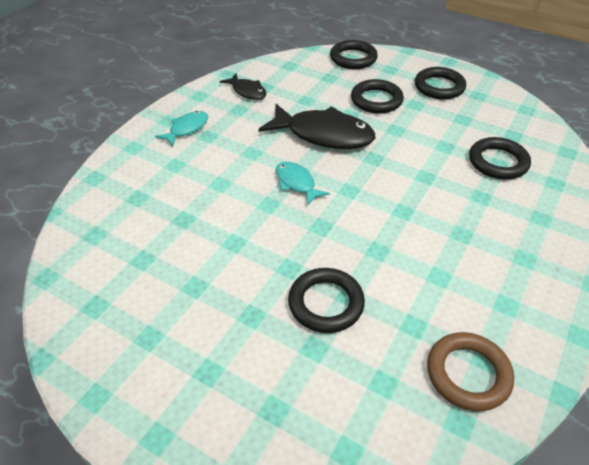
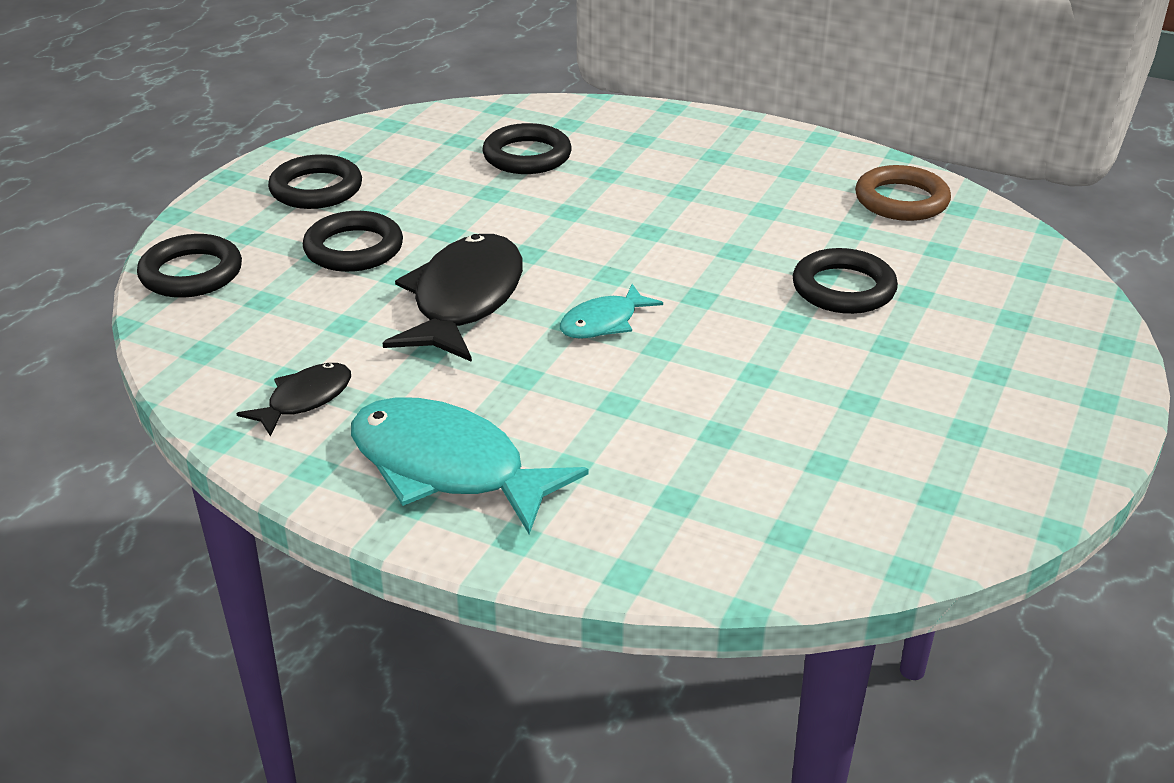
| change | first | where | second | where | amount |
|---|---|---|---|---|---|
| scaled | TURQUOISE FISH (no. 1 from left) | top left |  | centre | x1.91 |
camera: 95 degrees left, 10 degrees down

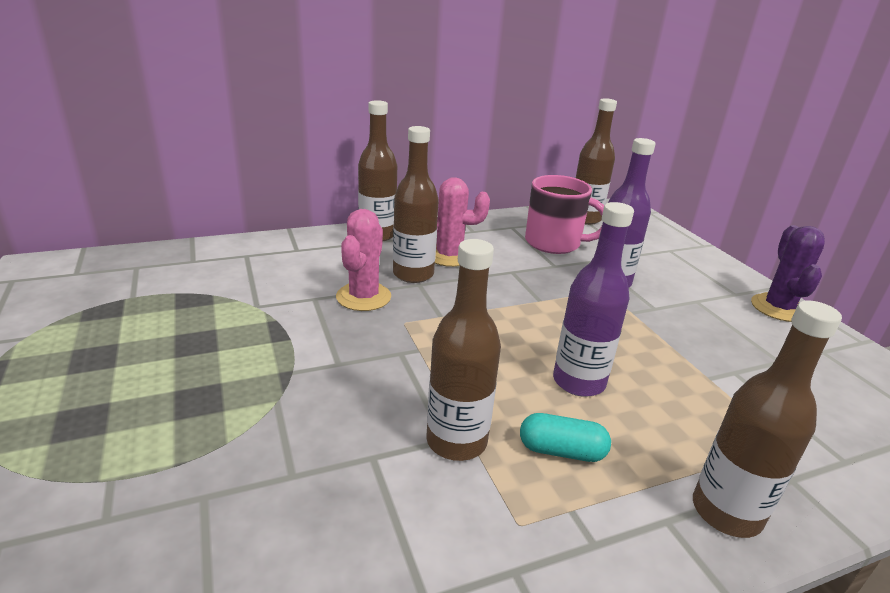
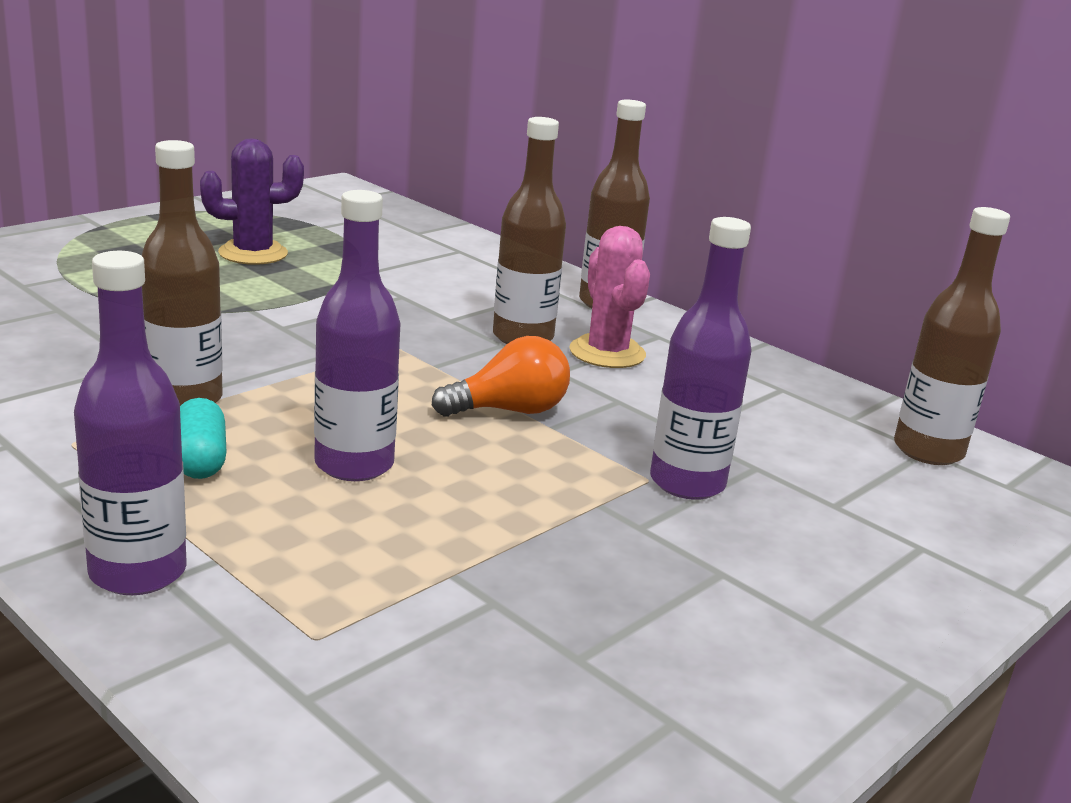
| change | first | where | second | where | amount |
|---|---|---|---|---|---|
| gone | ROSY MUG | centre |  |  |  |
| gone | ROSY PRICKLY PLANT (no. 1 from left) | centre |  |  |  |
| shifted | PURPLE PRICKLY PLANT | middle right |  | top left |  |
| repainted | BROWN DRINK BOTTLE (no. 5 from left) | bottom right | PURPLE DRINK BOTTLE (no. 1 from left) | middle left |  |
| new |  |  | BRIGHT ORANGE BULB | centre |  |
camera: 65 degrees right, 5 degrees down

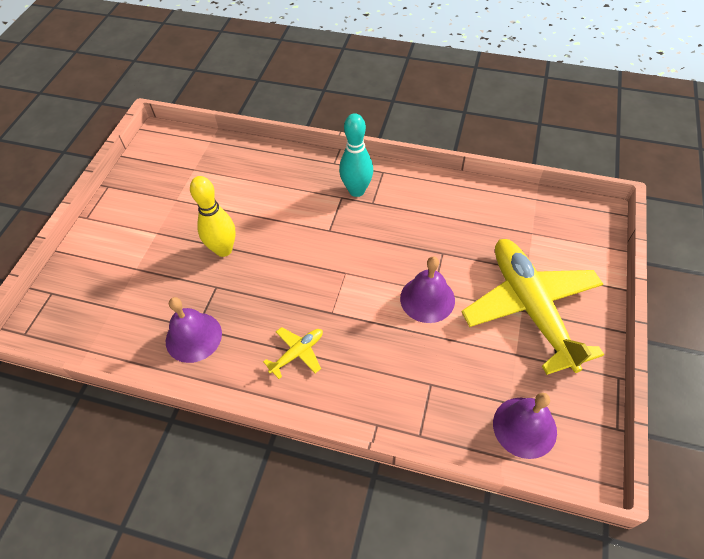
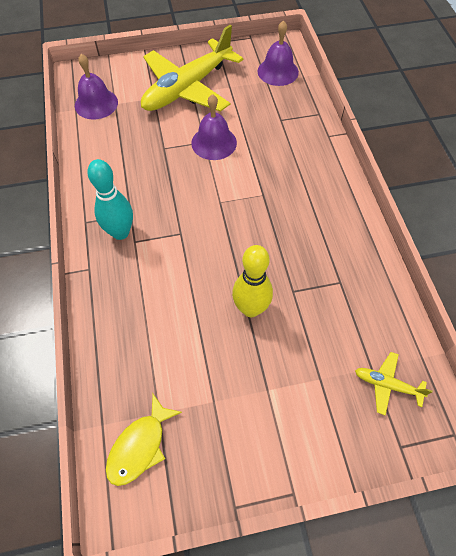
| change | first | where | second | where | amount |
|---|---|---|---|---|---|
| shifted | PURPLE SCHOOL BELL (no. 1 from left) | middle left |  | top left |  |
| shifted | GOLDEN TOY PLANE (no. 1 from left in the first image) | centre | GOLDEN TOY PLANE (no. 2 from left) | bottom right |  |
| new |  |  | GOLDEN FISH | bottom left |  |
camera: 120 degrees left, 5 degrees up

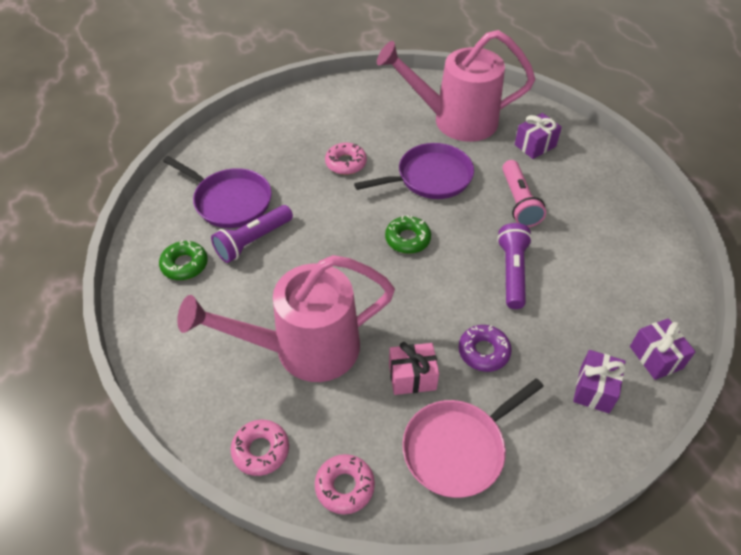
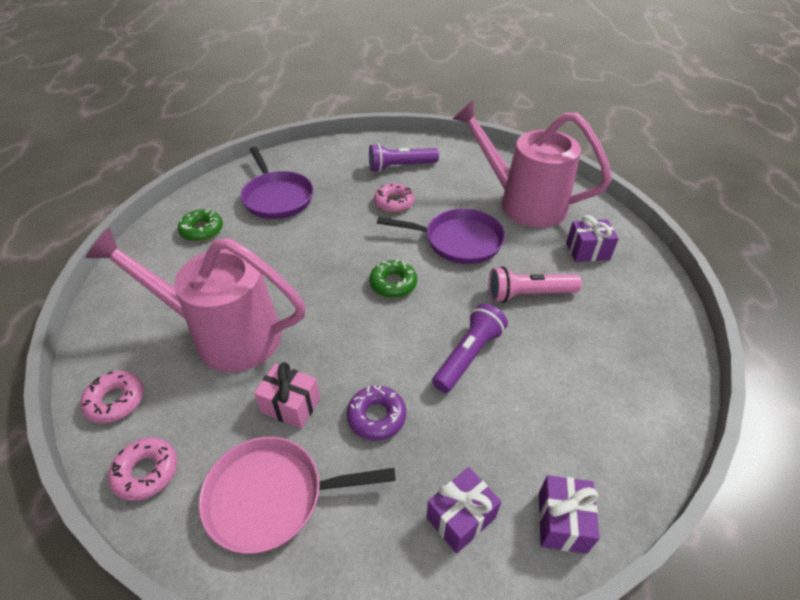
| change | first | where | second | where | amount |
|---|---|---|---|---|---|
| rotated | ROSY POCKET TORCH | middle right |  | middle right | 60 degrees clockwise |
| shifted | PURPLE POCKET TORCH (no. 1 from left) | centre |  | top centre |  |
camera: 30 degrees right, 5 degrees down

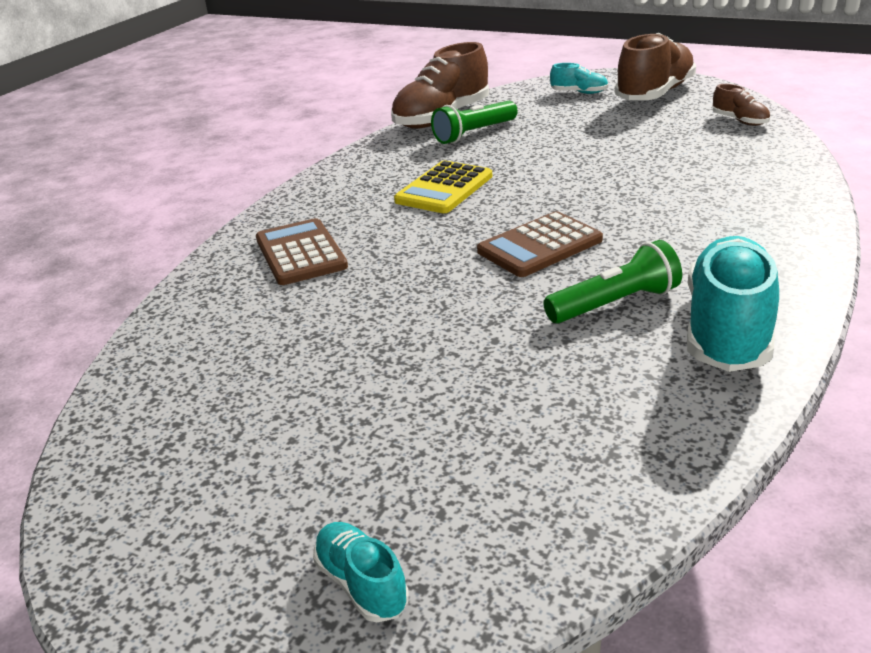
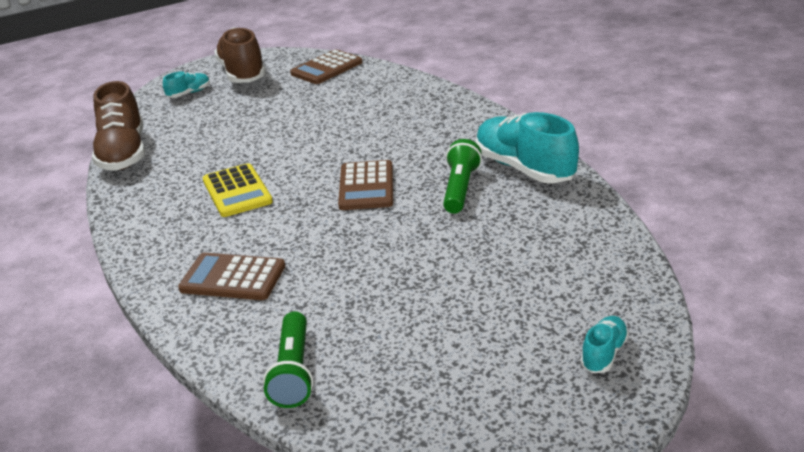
| change | first | where | second | where | amount |
|---|---|---|---|---|---|
| swapped | BROWN SHOE (no. 3 from left) | top right | BROWN POCKET CALCULATOR (no. 2 from left) | top centre |  |
| shifted | EMERALD POCKET TORCH (no. 1 from left) | top centre |  | bottom centre |  |
| rotated | TURQUOISE SHOE (no. 1 from left in the first image) | bottom centre | TURQUOISE SHOE (no. 3 from left) | bottom right | 120 degrees clockwise |
camera: 55 degrees left, 0 degrees up

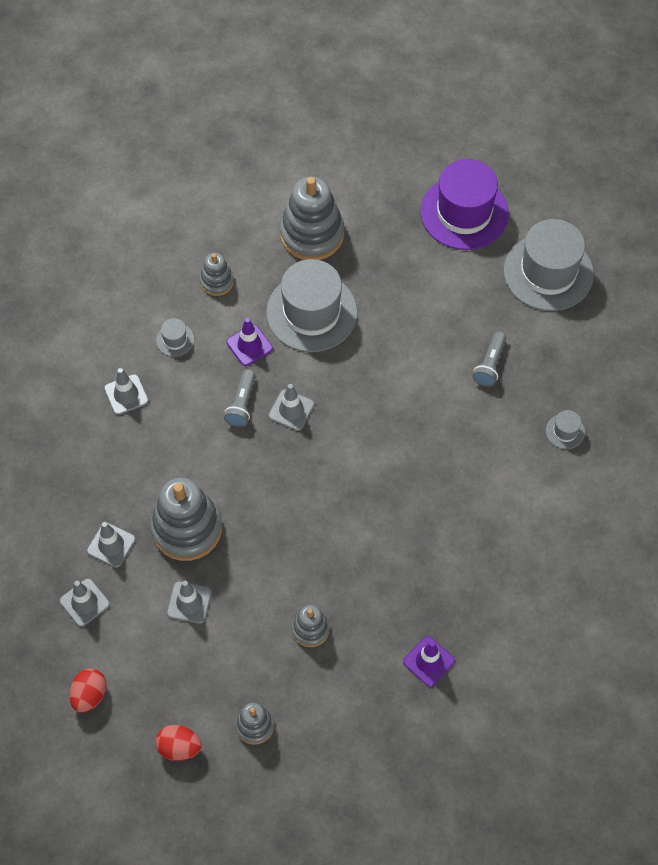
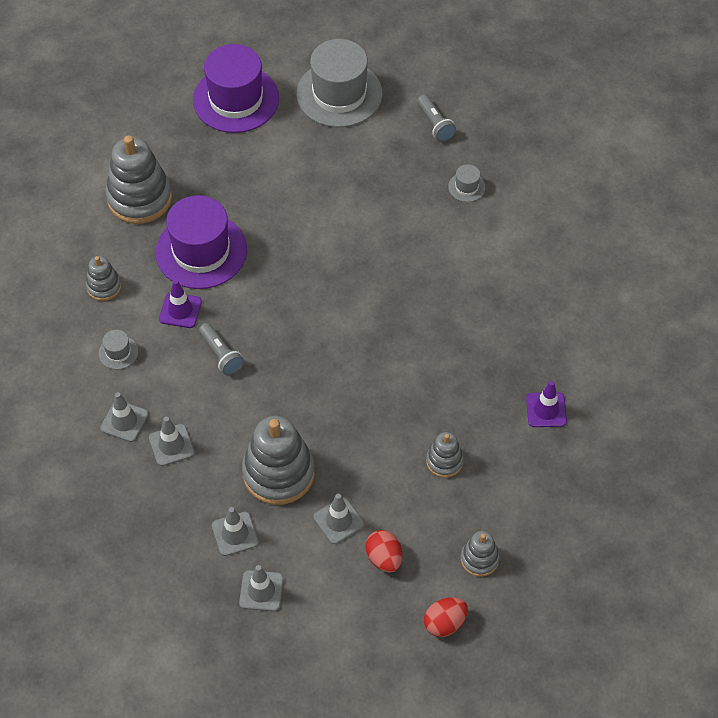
| change | first | where | second | where | amount |
|---|---|---|---|---|---|
| repainted | ASH-GREY HAT (no. 2 from left) | centre | PURPLE HAT (no. 1 from left) | middle left |  |
| shifted | ASH-GREY POCKET TORCH (no. 2 from left) | middle right |  | top centre |  |
| shifted | ASH-GREY SAFETY CONE (no. 5 from left in the first image) | centre | ASH-GREY SAFETY CONE (no. 2 from left) | middle left |  |
| shifted | SCARLET TOY EGG (no. 1 from left) | bottom left |  | bottom centre |  |
camera: 45 degrees left, 5 degrees down

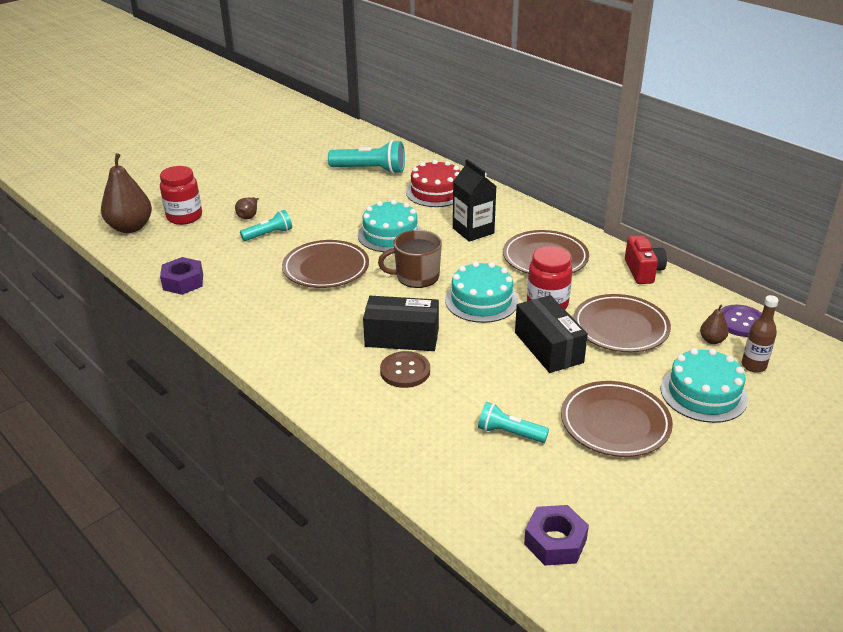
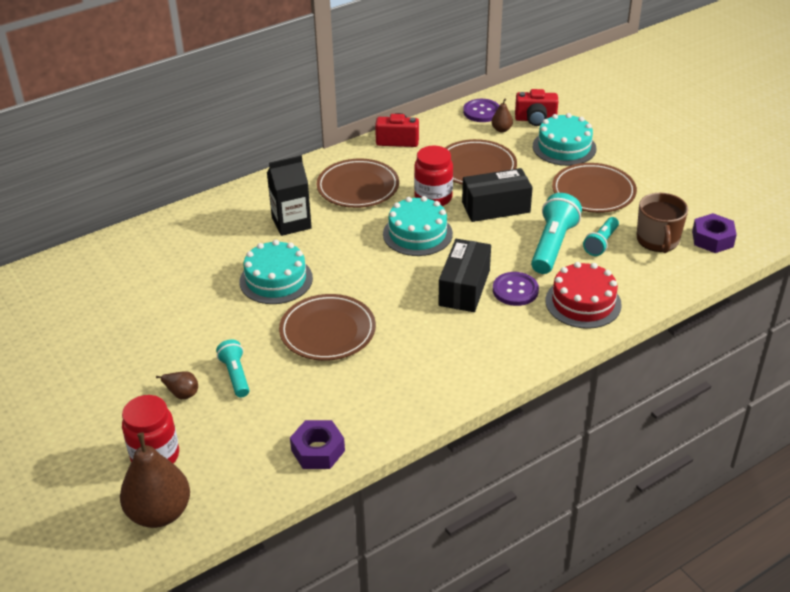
| change | first | where | second | where | amount |
|---|---|---|---|---|---|
| shifted | TURQUOISE POCKET TORCH (no. 2 from left) | top centre |  | middle right |  |
| shifted | SCARLET GATEAU | top centre |  | middle right |  |
| shifted | BROWN MUG | centre |  | middle right |  |
| swapped | BROWN DRINK BOTTLE | middle right | SCARLET PHOTO CAMERA (no. 2 from left) | top right |  |
| repainted | BROWN BUTTON | centre | PURPLE BUTTON (no. 2 from left) | centre |  |
camera: 80 degrees left, 5 degrees up

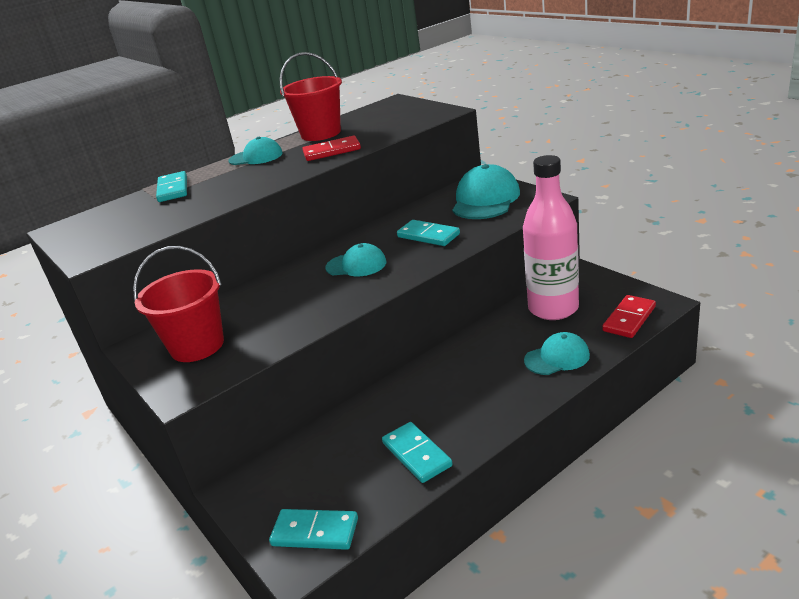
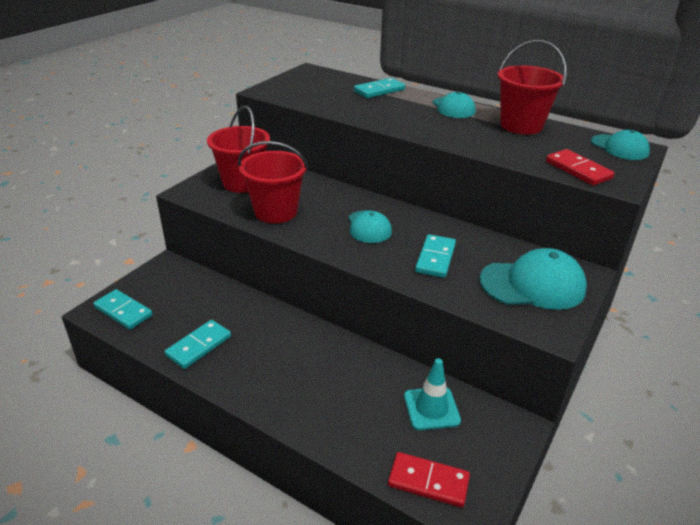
| change | first | where | second | where | amount |
|---|---|---|---|---|---|
| shifted | SCARLET DOMINO PIECE (no. 1 from left in the first image) | top centre | SCARLET DOMINO PIECE (no. 2 from left) | top right |  |
| swapped | ROSY DRINK BOTTLE | middle right | TURQUOISE SAFETY CONE | bottom centre |  |
| shifted | TURQUOISE BASEBALL CAP (no. 4 from left) | middle right |  | top right |  |
| rotated | TURQUOISE DOMINO PIECE (no. 2 from left in the first image) | bottom centre | TURQUOISE DOMINO PIECE (no. 1 from left) | middle left | 45 degrees counterclockwise |
| new |  |  | SCARLET PAIL (no. 2 from left) | centre |  |
camera: 65 degrees right, 5 degrees up

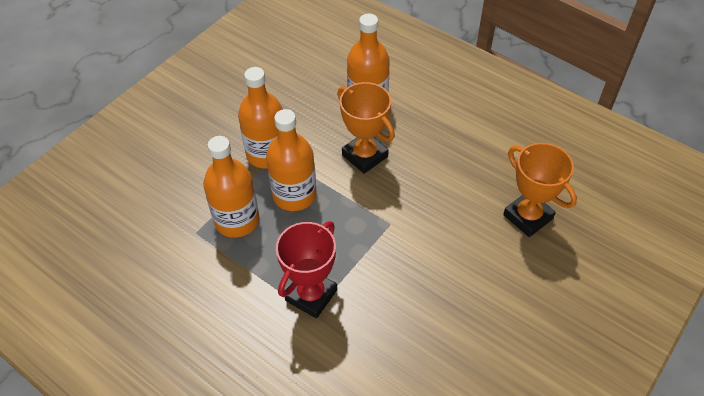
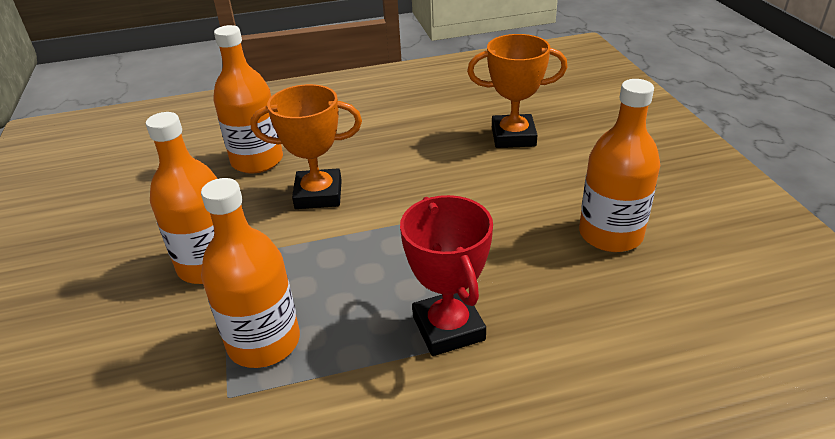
| change | first | where | second | where | amount |
|---|---|---|---|---|---|
| shifted | BRIGHT ORANGE DRINK BOTTLE (no. 3 from left in the first image) | centre | BRIGHT ORANGE DRINK BOTTLE (no. 4 from left) | middle right |  |
camera: 50 degrees left, 15 degrees down

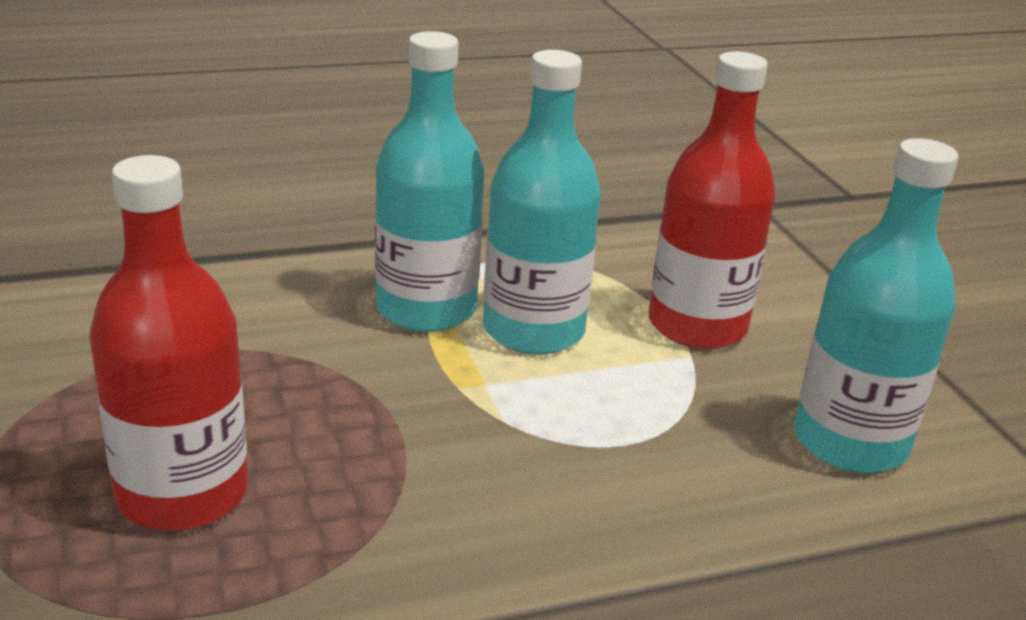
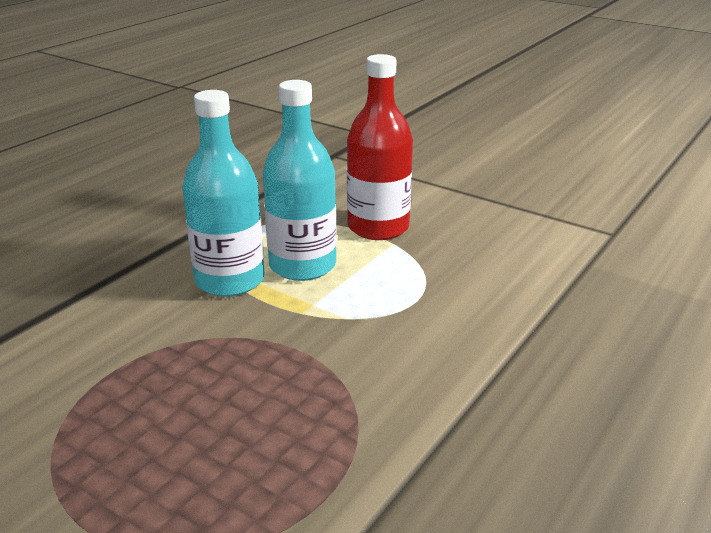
| change | first | where | second | where | amount |
|---|---|---|---|---|---|
| gone | TURQUOISE DRINK BOTTLE (no. 3 from left) | middle right |  |  |  |
| gone | SCARLET DRINK BOTTLE (no. 1 from left) | middle left |  |  |  |
camera: 35 degrees left, 0 degrees up

